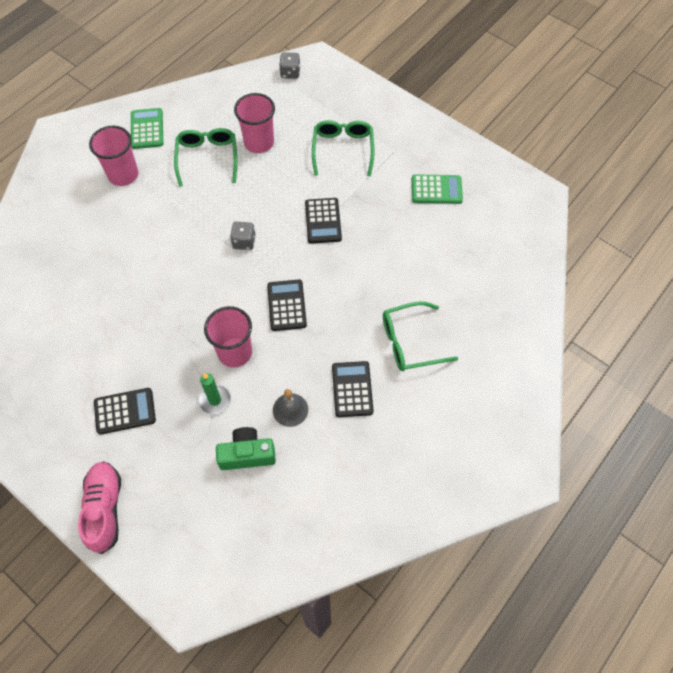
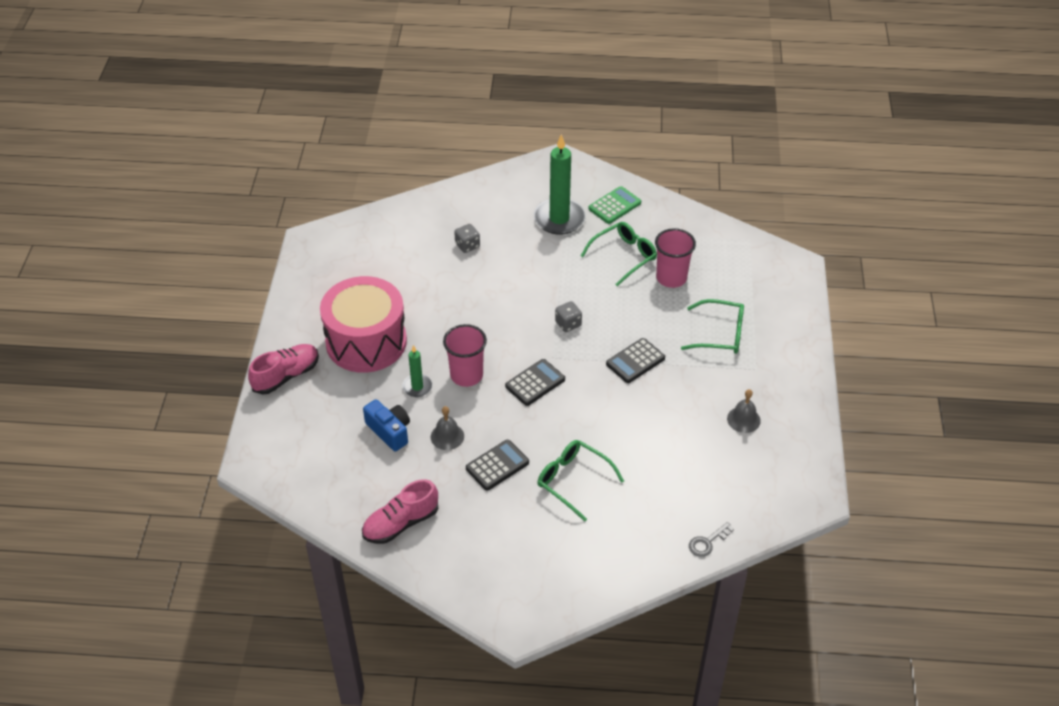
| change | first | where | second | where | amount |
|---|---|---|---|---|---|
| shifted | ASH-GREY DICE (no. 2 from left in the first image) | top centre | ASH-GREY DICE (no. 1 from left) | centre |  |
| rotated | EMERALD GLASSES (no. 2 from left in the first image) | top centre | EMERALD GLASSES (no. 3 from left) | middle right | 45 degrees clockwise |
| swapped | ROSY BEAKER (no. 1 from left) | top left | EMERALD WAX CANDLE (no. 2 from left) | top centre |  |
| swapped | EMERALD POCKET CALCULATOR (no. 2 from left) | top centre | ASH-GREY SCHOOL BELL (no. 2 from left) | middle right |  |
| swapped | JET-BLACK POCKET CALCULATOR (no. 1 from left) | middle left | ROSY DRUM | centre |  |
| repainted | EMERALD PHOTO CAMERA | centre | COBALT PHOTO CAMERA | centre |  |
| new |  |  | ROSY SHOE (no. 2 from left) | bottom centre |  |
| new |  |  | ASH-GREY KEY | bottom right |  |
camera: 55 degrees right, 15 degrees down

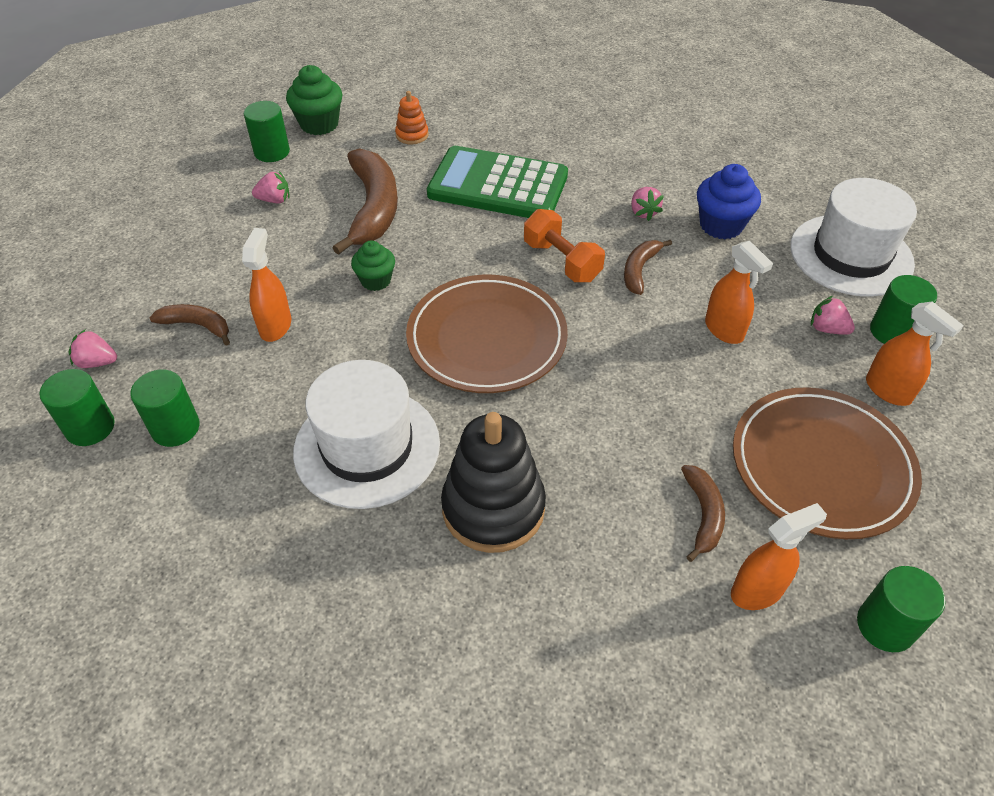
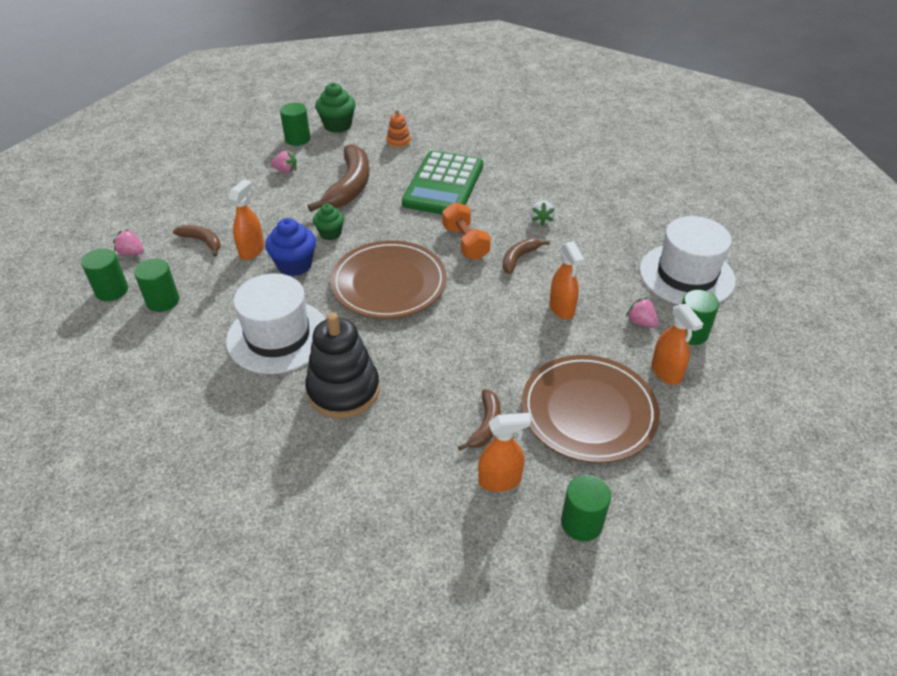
| change | first | where | second | where | amount |
|---|---|---|---|---|---|
| rotated | EMERALD POCKET CALCULATOR | top centre |  | top centre | 105 degrees counterclockwise |
| shifted | COBALT MUFFIN | top right |  | middle left |  |
| repainted | ROSY BERRY (no. 3 from left) | top centre | PURE WHITE BERRY | top centre |  |
camera: 15 degrees right, 5 degrees down

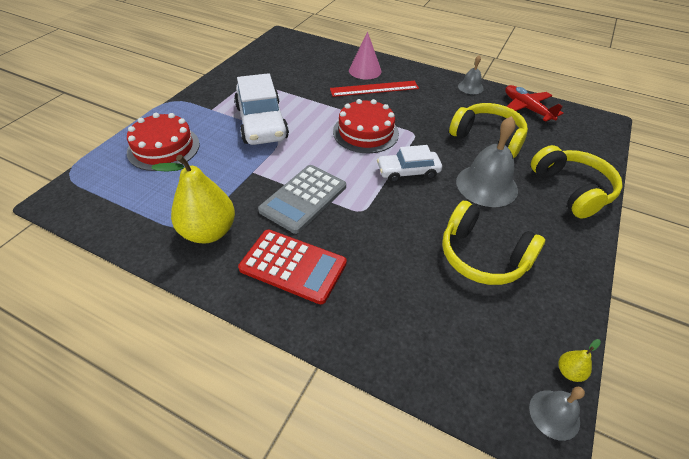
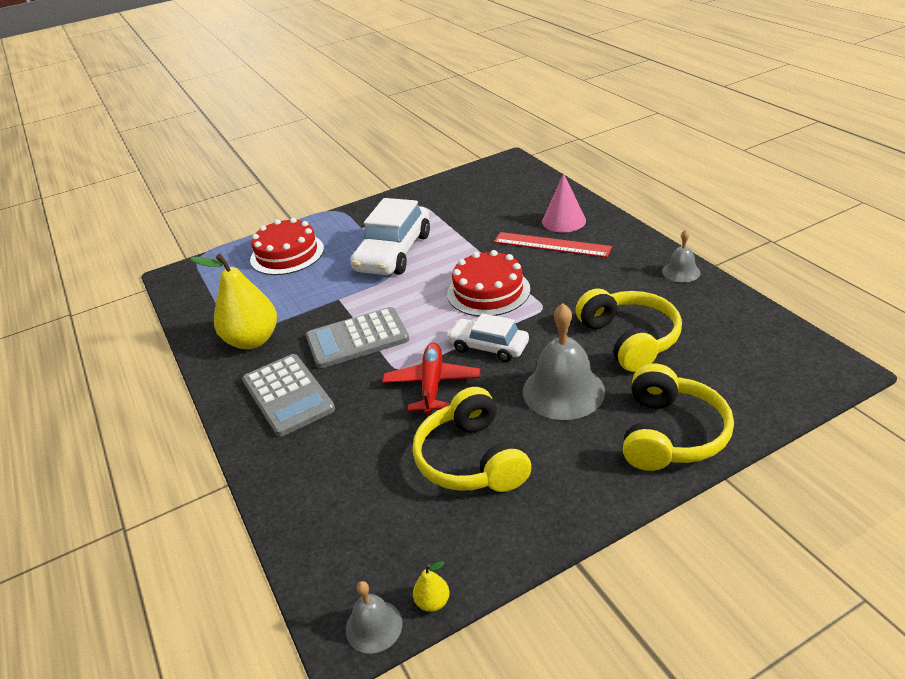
| change | first | where | second | where | amount |
|---|---|---|---|---|---|
| shifted | SCARLET TOY PLANE | top right |  | centre |  |
| repainted | SCARLET POCKET CALCULATOR | centre | ASH-GREY POCKET CALCULATOR (no. 1 from left) | middle left |  |
camera: 40 degrees right, 10 degrees down

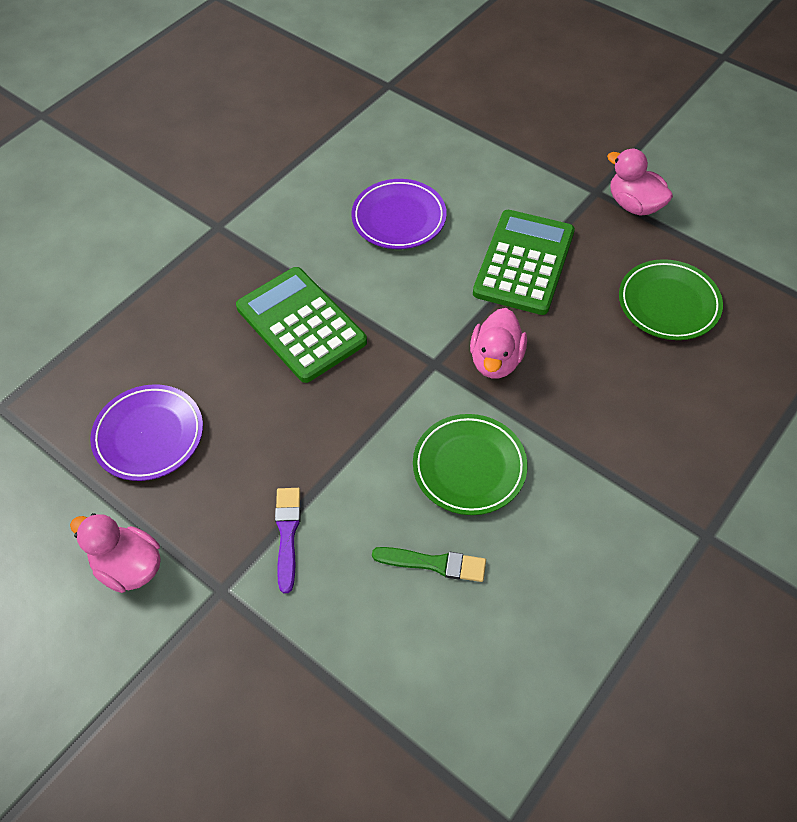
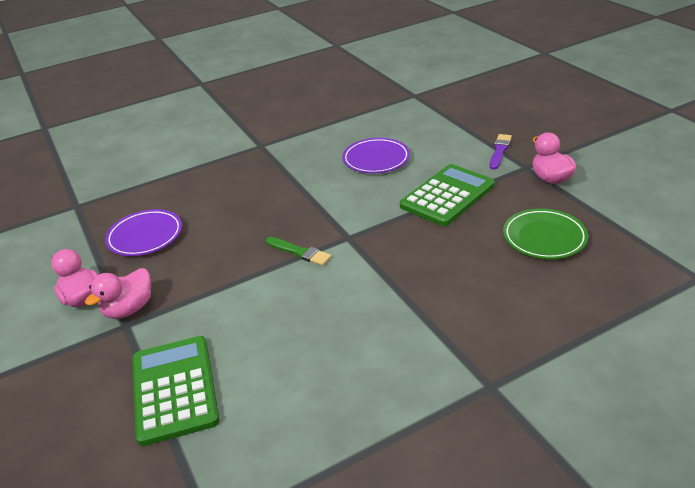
| change | first | where | second | where | amount |
|---|---|---|---|---|---|
| shifted | EMERALD POCKET CALCULATOR (no. 1 from left) | centre |  | bottom left |  |
| shifted | ROSY DUCK (no. 2 from left) | centre |  | middle left |  |
| gone | EMERALD DINNER PLATE (no. 1 from left) | centre |  |  |  |
| shifted | PURPLE PAINT BRUSH | centre |  | top right |  |
| shifted | EMERALD PAINT BRUSH | bottom centre |  | centre |  |
camera: 25 degrees right, 20 degrees down

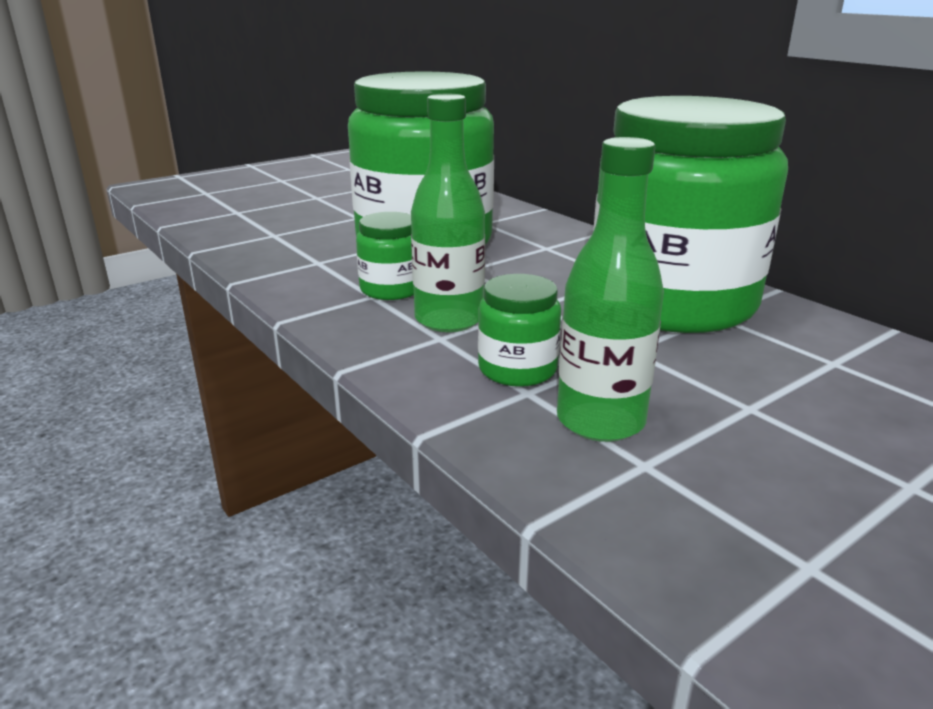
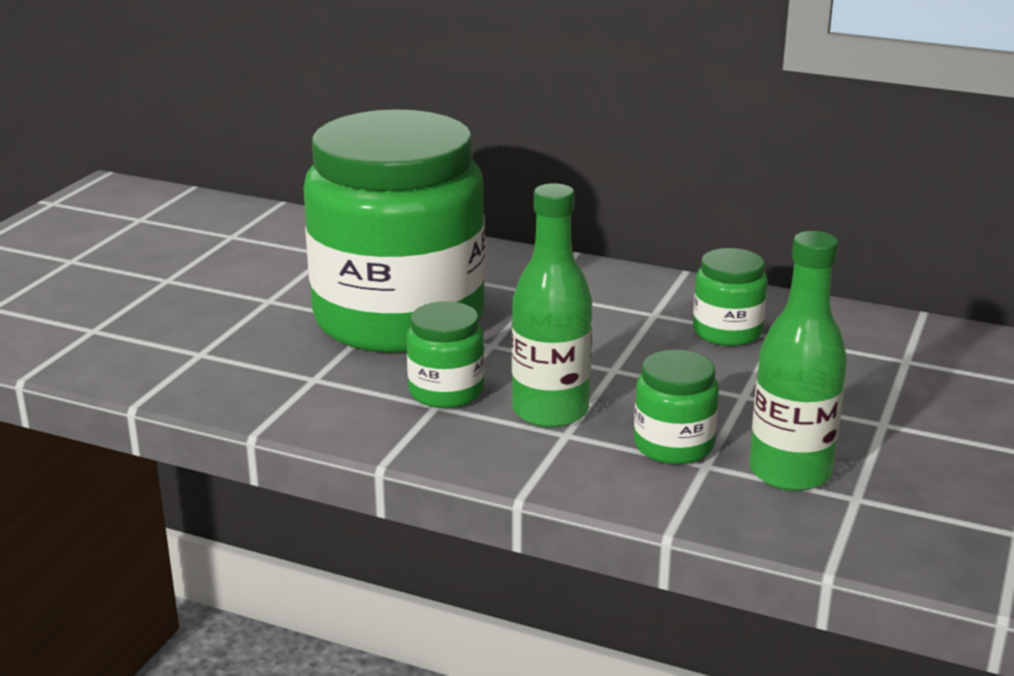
| change | first | where | second | where | amount |
|---|---|---|---|---|---|
| scaled | EMERALD JAM JAR (no. 4 from left) | top right |  | middle right | x0.40 |
camera: 30 degrees left, 0 degrees up

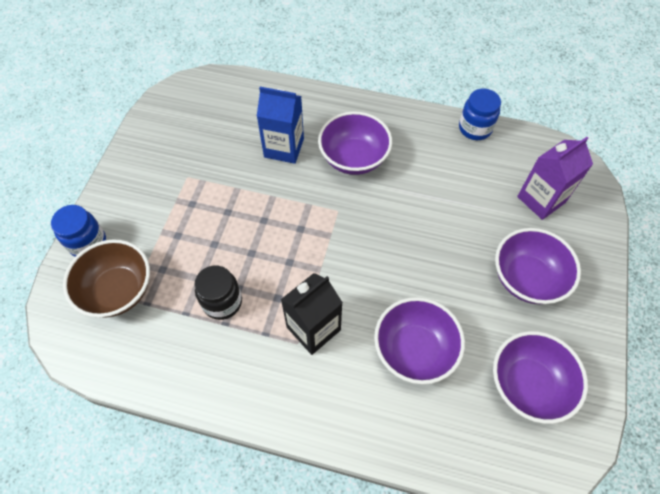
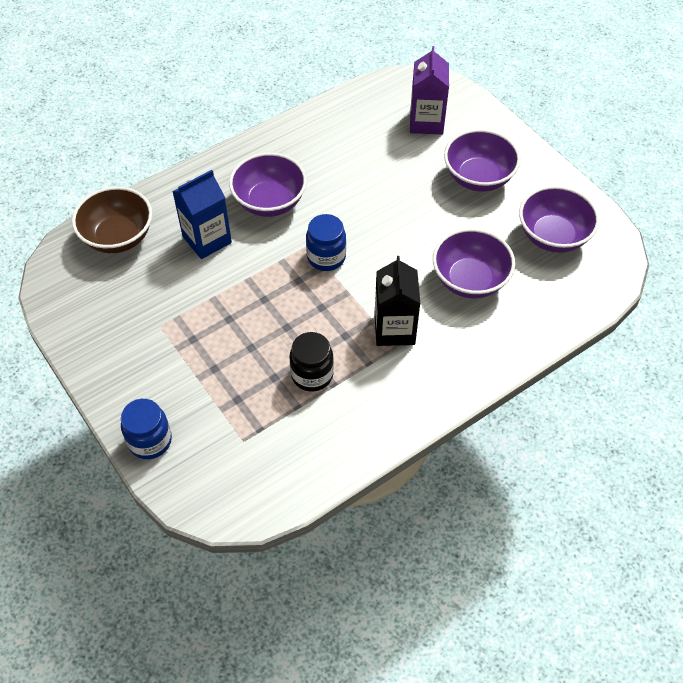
| change | first | where | second | where | amount |
|---|---|---|---|---|---|
| shifted | COBALT JAM JAR (no. 2 from left) | top right |  | centre |  |
| shifted | BROWN DEEP DISH | middle left |  | top left |  |
camera: 50 degrees left, 5 degrees down

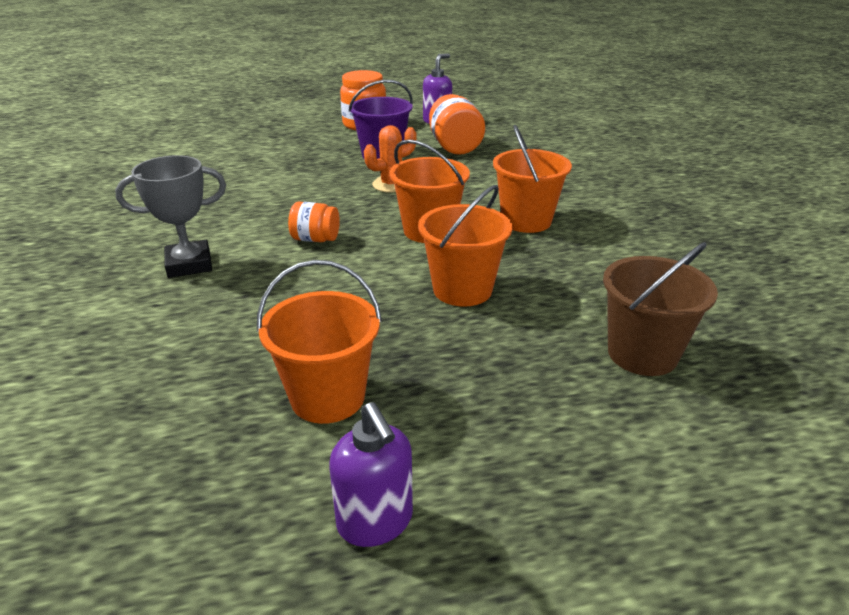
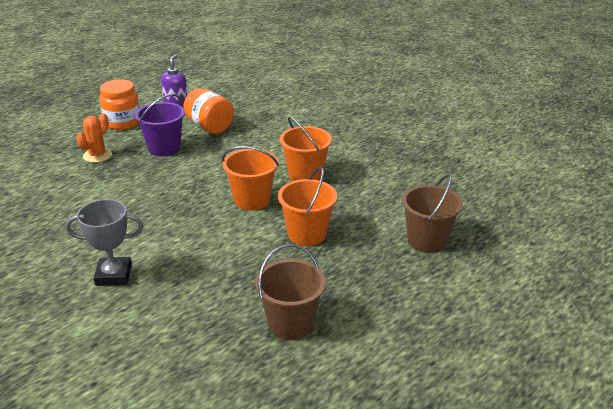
| change | first | where | second | where | amount |
|---|---|---|---|---|---|
| shifted | BRIGHT ORANGE PRICKLY PLANT | top centre |  | middle left |  |
| rotated | ASH-GREY PRIZE CUP | middle left |  | middle left | 45 degrees clockwise |
| gone | BRIGHT ORANGE JAM JAR (no. 1 from left) | centre |  |  |  |
| repainted | BRIGHT ORANGE PAIL (no. 1 from left) | centre | BROWN PAIL (no. 1 from left) | bottom centre |  |
| gone | PURPLE SOAP DISPENSER (no. 1 from left) | bottom centre |  |  |  |
camera: 30 degrees left, 0 degrees up

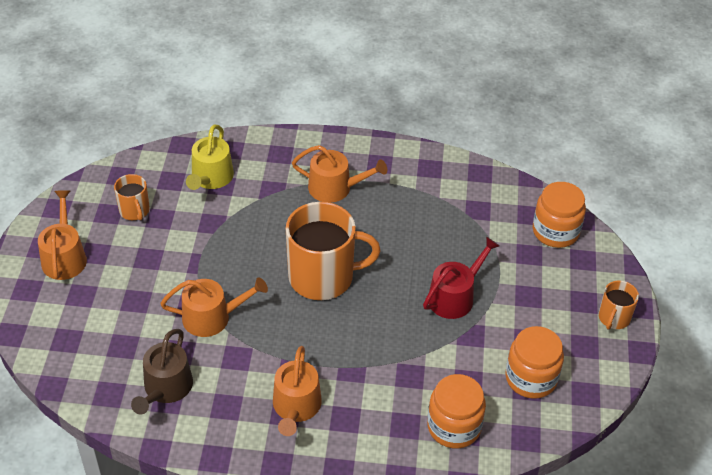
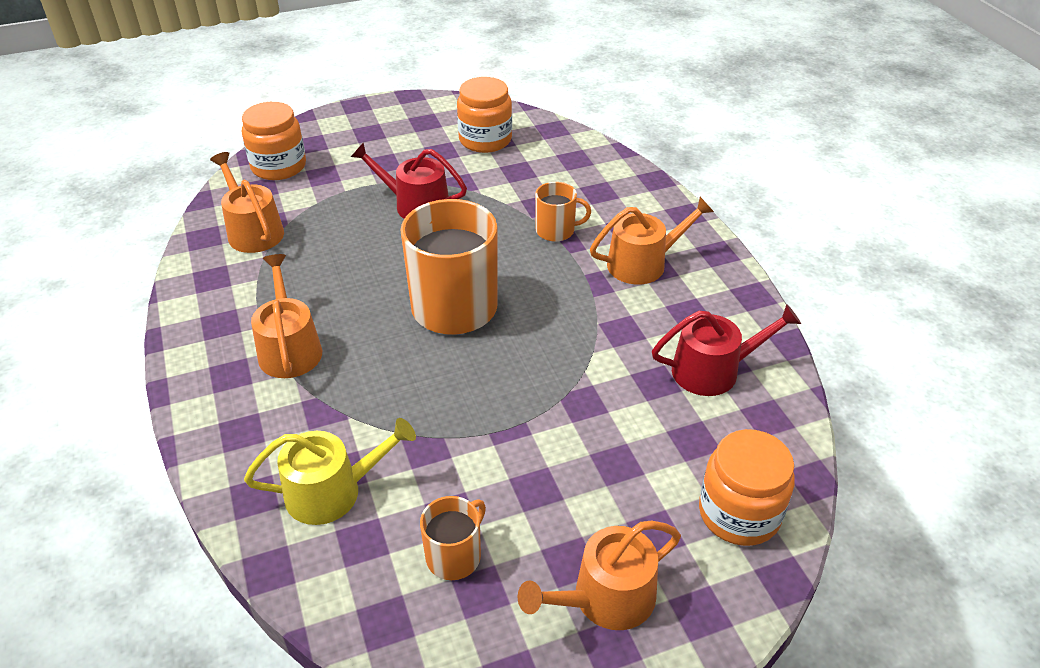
| change | first | where | second | where | amount |
|---|---|---|---|---|---|
| shifted | BRIGHT ORANGE WATERING POT (no. 2 from left in the first image) | middle left | BRIGHT ORANGE WATERING POT (no. 1 from left) | top left |  |
| shifted | BRIGHT ORANGE MUG (no. 3 from left) | middle right |  | top centre |  |
| repainted | BROWN WATERING POT | bottom left | SCARLET WATERING POT (no. 2 from left) | middle right |  |
| shifted | BRIGHT ORANGE JAM JAR (no. 1 from left in the first image) | bottom centre | BRIGHT ORANGE JAM JAR (no. 3 from left) | bottom right |  |
camera: 115 degrees left, 5 degrees down

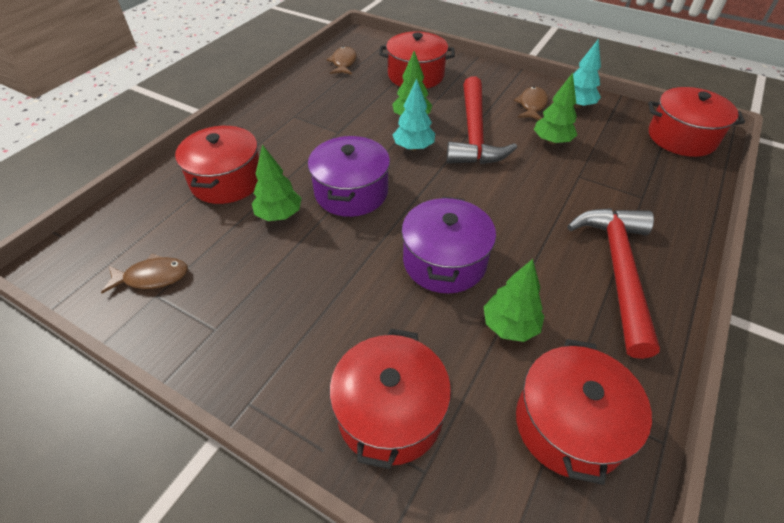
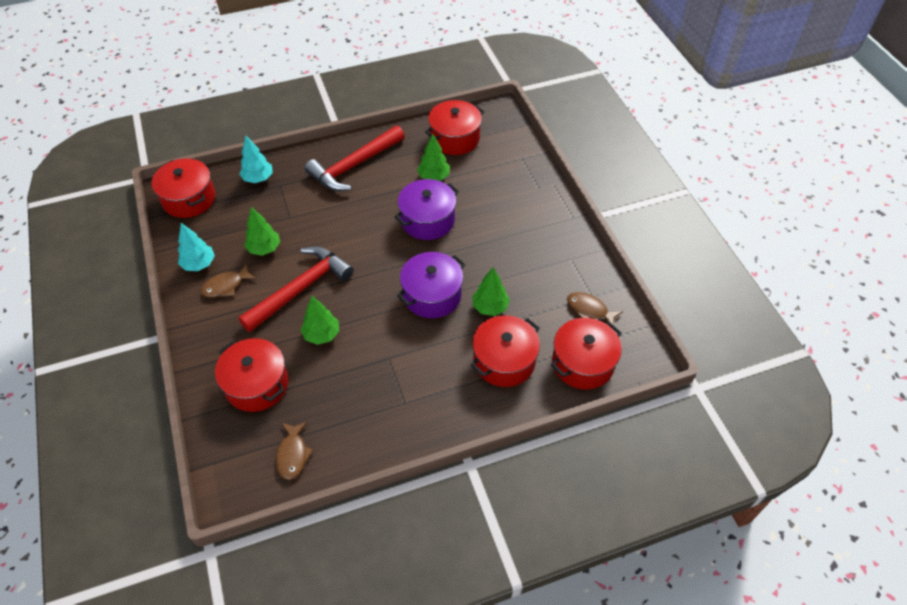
| change | first | where | second | where | amount |
|---|---|---|---|---|---|
| rotated | BROWN FISH (no. 2 from left) | top centre |  | bottom left | 45 degrees counterclockwise |
| shifted | TURQUOISE FIR TREE (no. 1 from left in the first image) | top centre | TURQUOISE FIR TREE (no. 2 from left) | top left |  |
| shifted | SCARLET STOCKPOT (no. 2 from left in the first image) | bottom centre | SCARLET STOCKPOT (no. 5 from left) | centre |  |
camera: 140 degrees left, 5 degrees up

